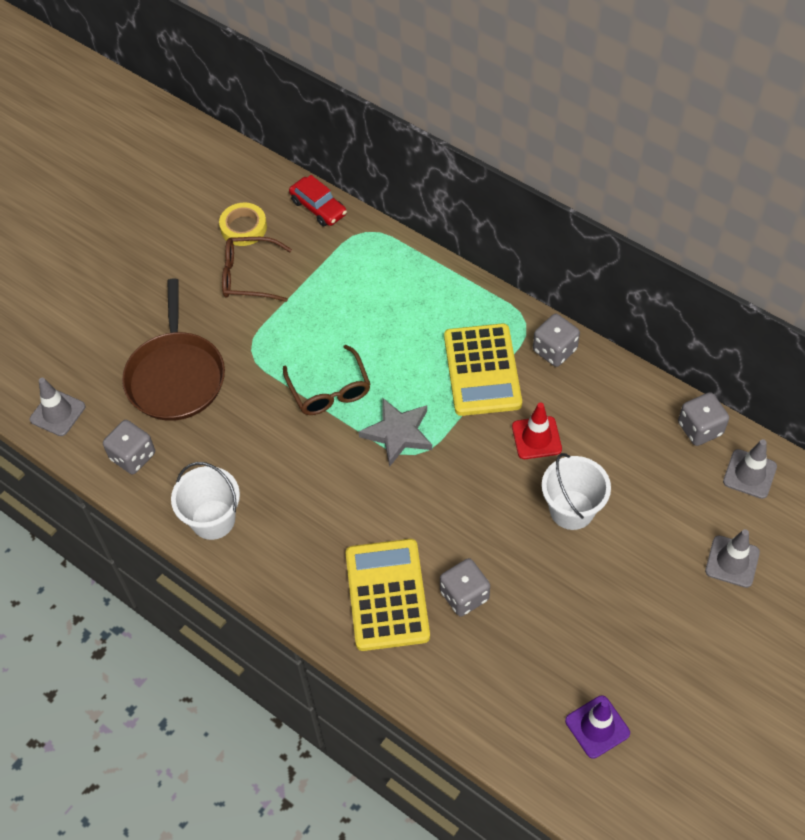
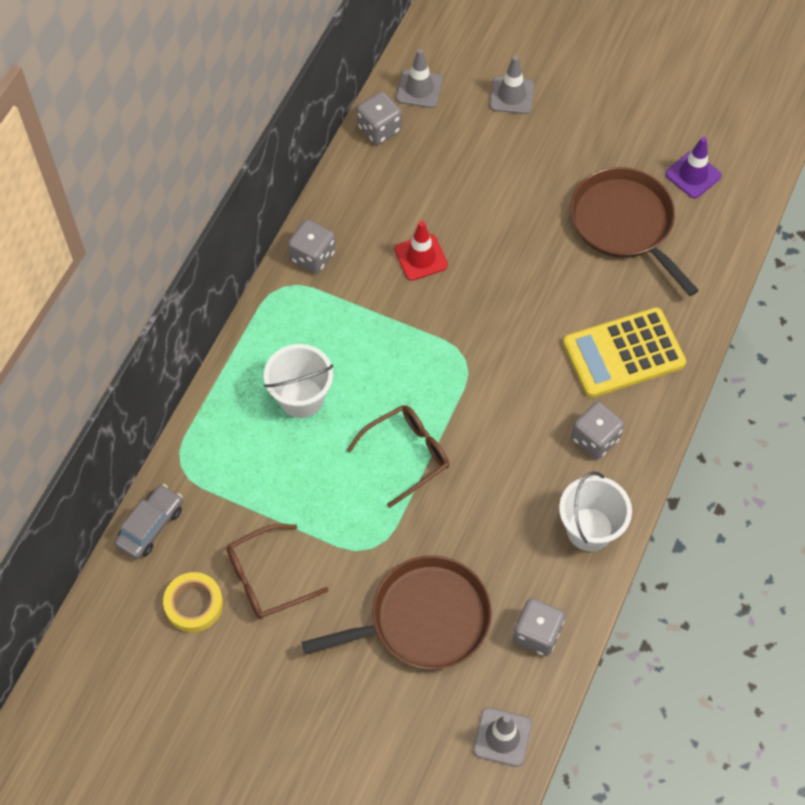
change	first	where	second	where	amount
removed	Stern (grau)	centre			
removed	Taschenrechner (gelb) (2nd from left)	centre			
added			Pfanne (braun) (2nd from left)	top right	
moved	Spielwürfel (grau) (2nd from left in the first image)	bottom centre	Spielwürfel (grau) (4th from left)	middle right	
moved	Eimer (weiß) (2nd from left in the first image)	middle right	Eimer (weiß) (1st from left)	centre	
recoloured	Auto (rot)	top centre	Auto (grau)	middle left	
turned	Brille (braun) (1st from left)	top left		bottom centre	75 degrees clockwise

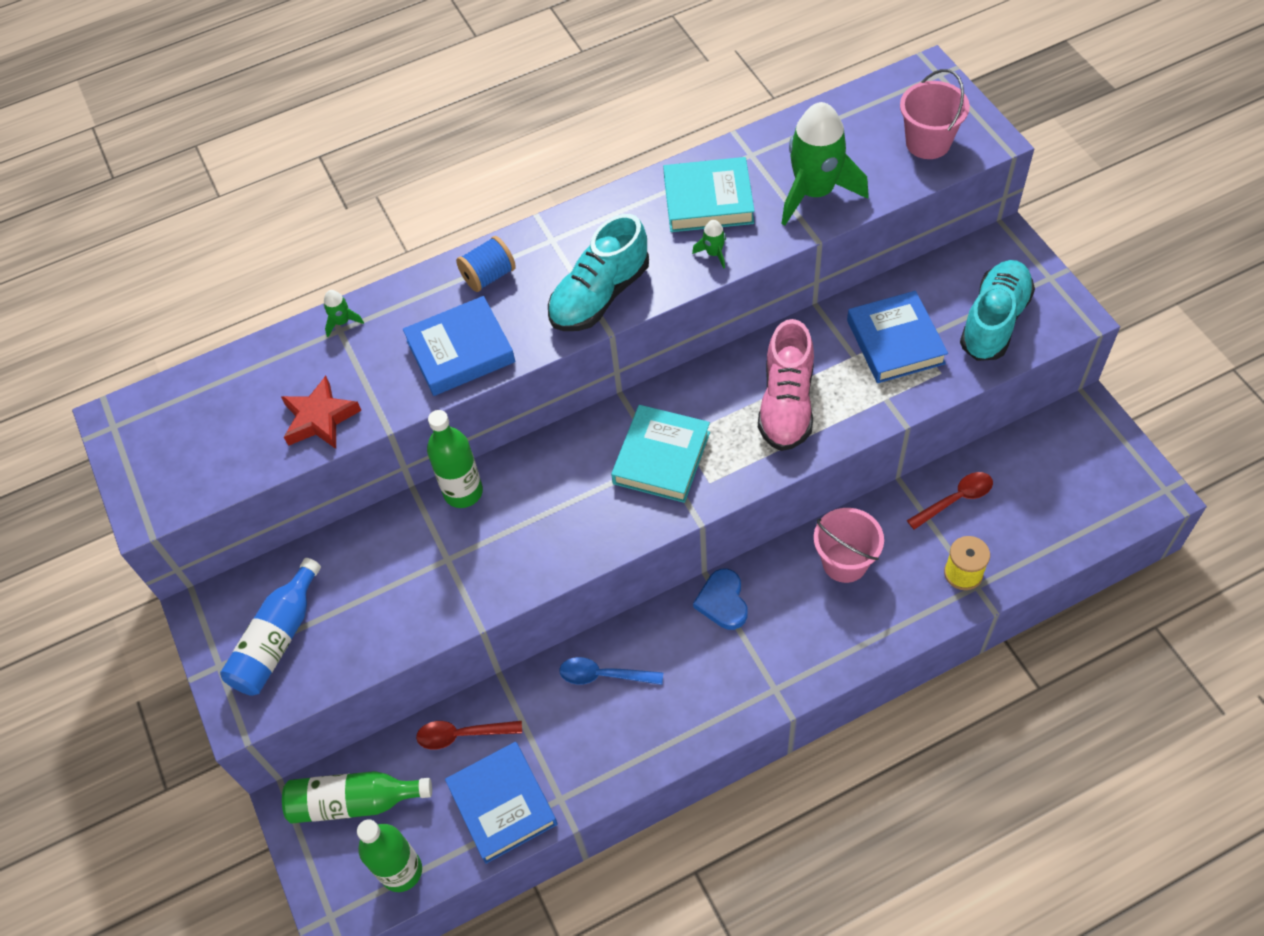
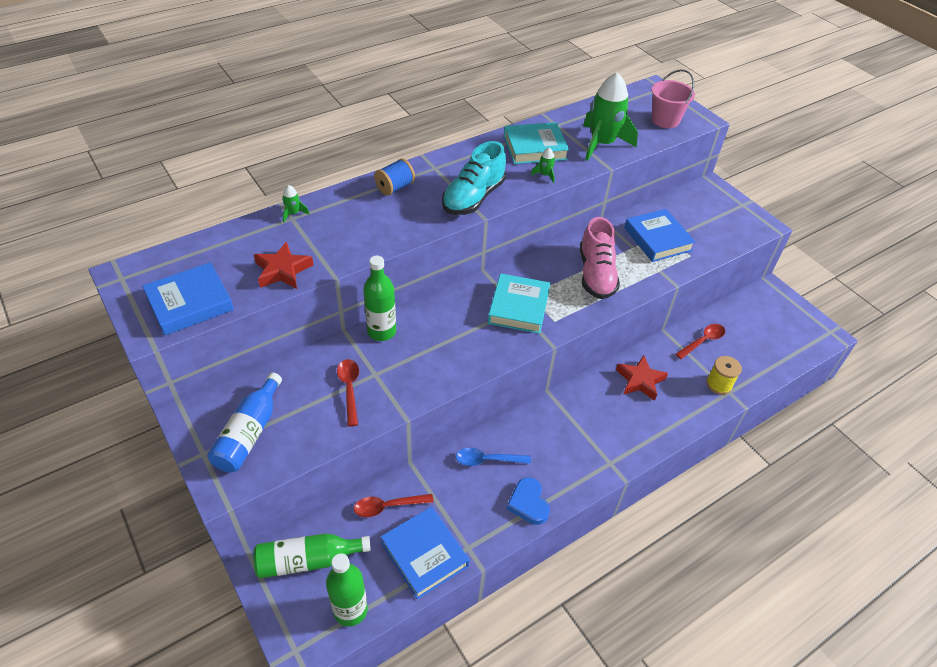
change	first	where	second	where	amount
removed	Schuh (türkis) (2nd from left)	top right			
added			Löffel (rot) (1st from left)	centre	
moved	Buch (blau) (1st from left)	centre		middle left	
moved	Herz (blau)	centre		bottom centre	
replaced	Eimer (rosa) (1st from left)	middle right	Stern (rot) (2nd from left)	middle right	

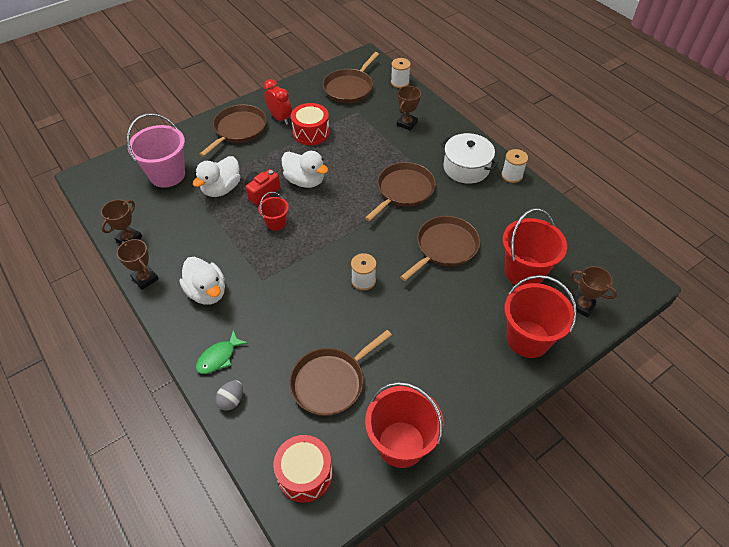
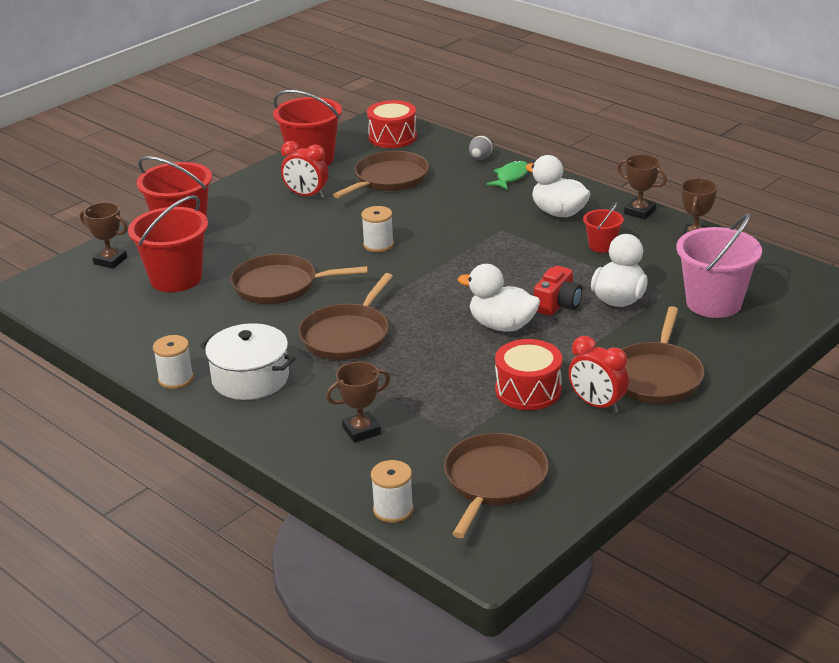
change	first	where	second	where	amount
added			Wecker (rot) (1st from left)	top centre	
moved	Eimer (rot) (1st from left in the first image)	centre	Eimer (rot) (4th from left)	middle right	
turned	Pokal (braun) (3rd from left in the first image)	top centre	Pokal (braun) (2nd from left)	centre	45 degrees clockwise
turned	Pfanne (braun) (5th from left in the first image)	centre	Pfanne (braun) (1st from left)	centre	60 degrees clockwise

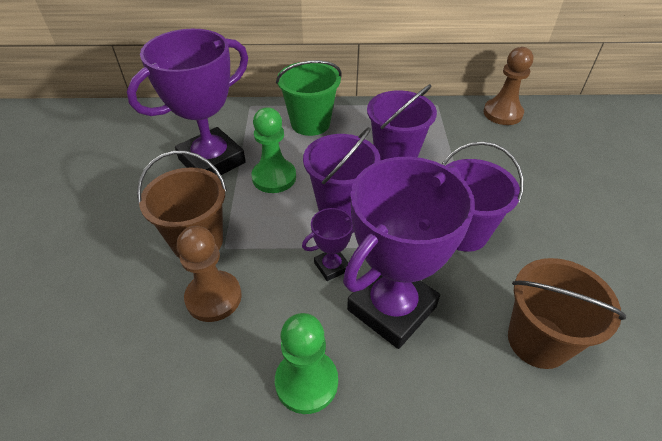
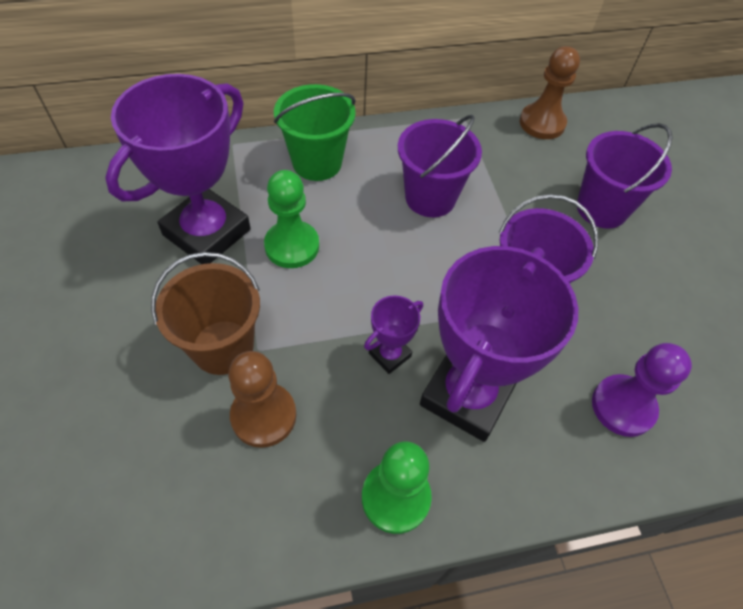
change	first	where	second	where	amount
moved	Eimer (lila) (1st from left in the first image)	centre	Eimer (lila) (3rd from left)	top right	
replaced	Eimer (braun) (2nd from left)	bottom right	Bauer (lila)	middle right	

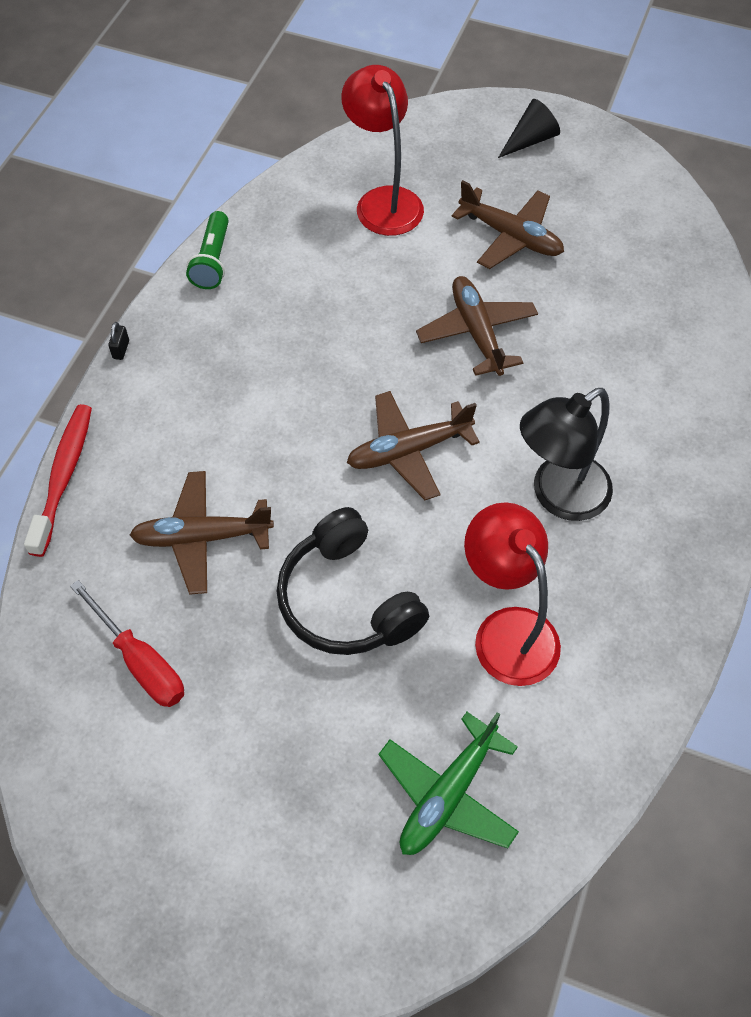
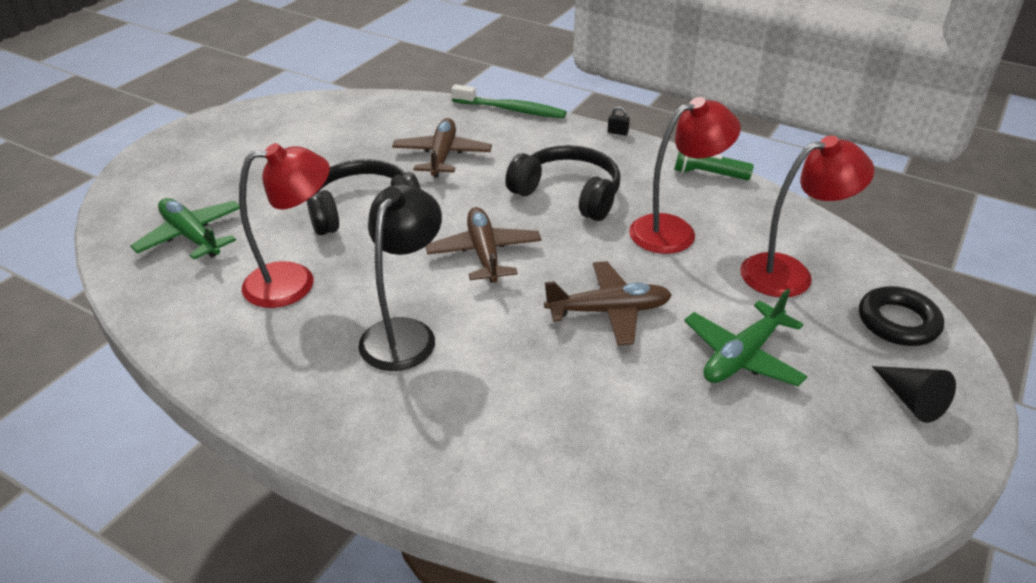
change	first	where	second	where	amount
removed	Schraubenzieher (rot)	middle left			
added			Kopfhörer (schwarz) (2nd from left)	top centre	
added			Lampe (rot) (2nd from left)	top centre	
added			Ring (schwarz)	middle right	
recoloured	Zahnbürste (rot)	middle left	Zahnbürste (grün)	top centre	
recoloured	Flugzeug (braun) (4th from left)	top right	Flugzeug (grün) (2nd from left)	middle right	
turned	Lampe (schwarz)	middle right		centre	45 degrees clockwise

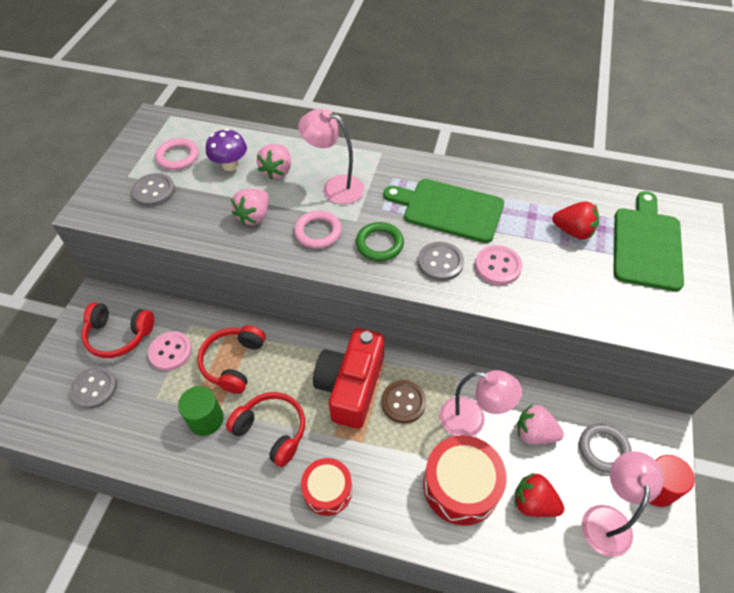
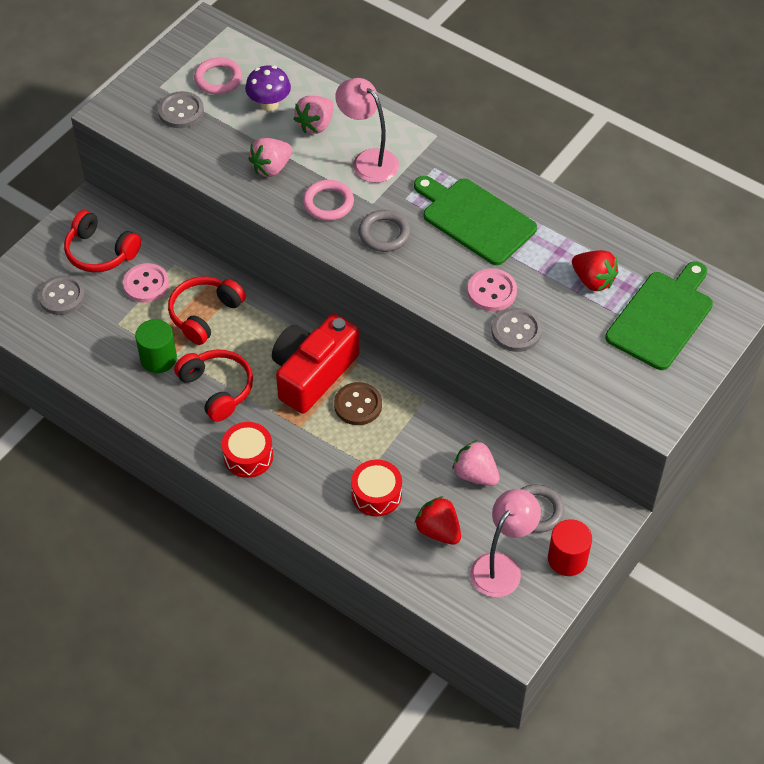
change	first	where	second	where	amount
removed	Lampe (rosa) (2nd from left)	bottom centre			
moved	Knopf (grau) (3rd from left)	centre		middle right	
recoloured	Ring (grün)	centre	Ring (grau) (1st from left)	top centre	
resized	Trommel (rot) (2nd from left)	bottom centre		centre	x0.64

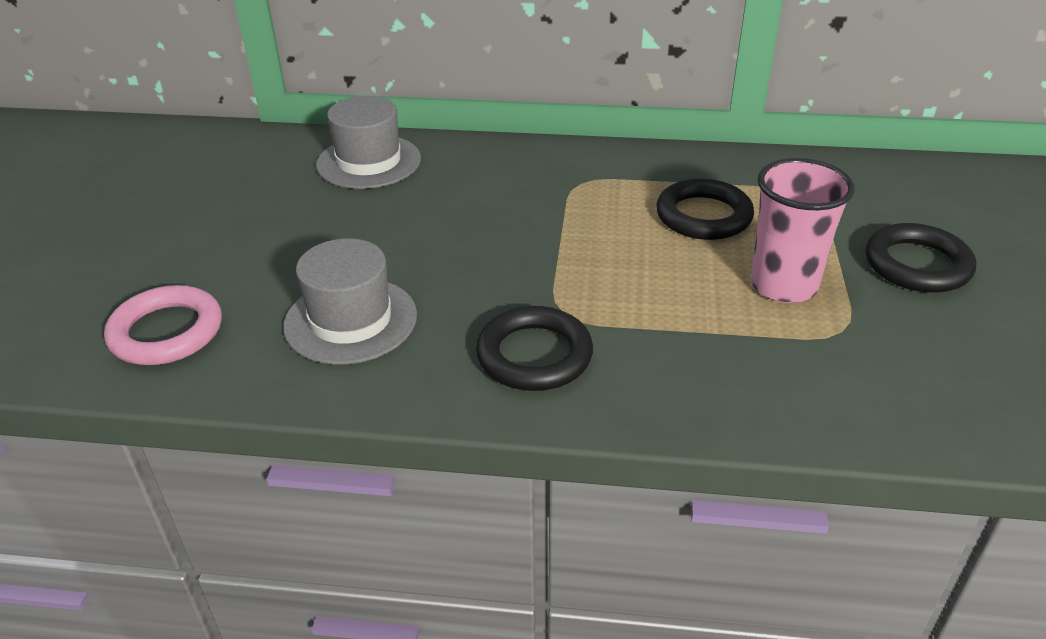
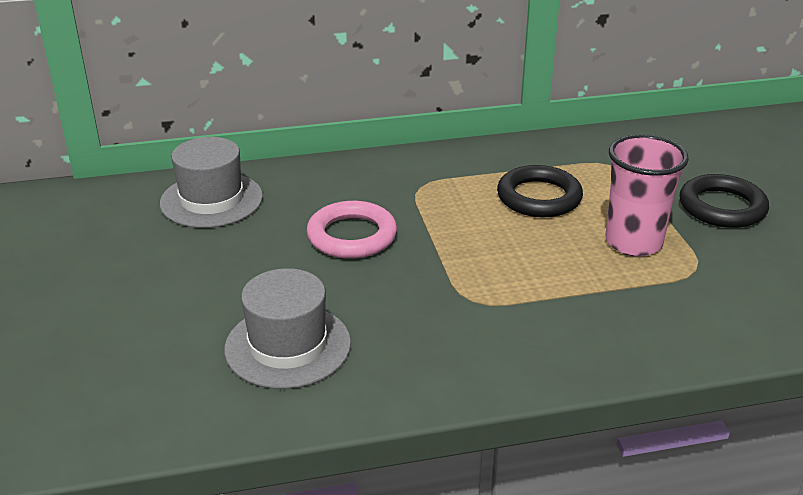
change	first	where	second	where	amount
removed	Ring (schwarz) (1st from left)	centre			
moved	Ring (rosa)	middle left		centre	

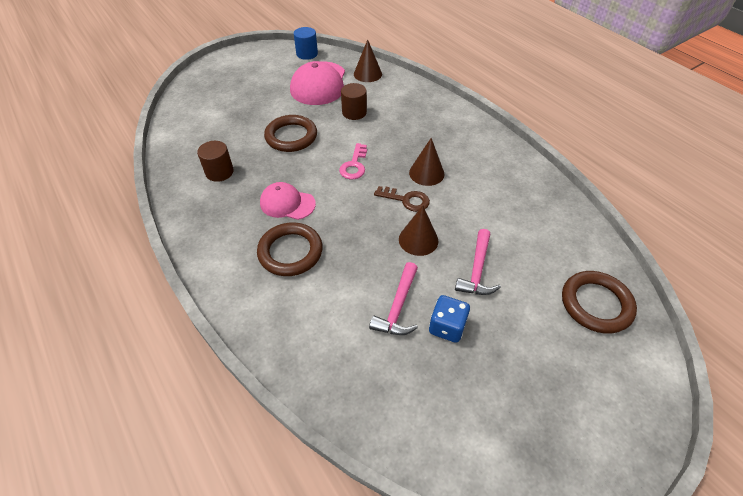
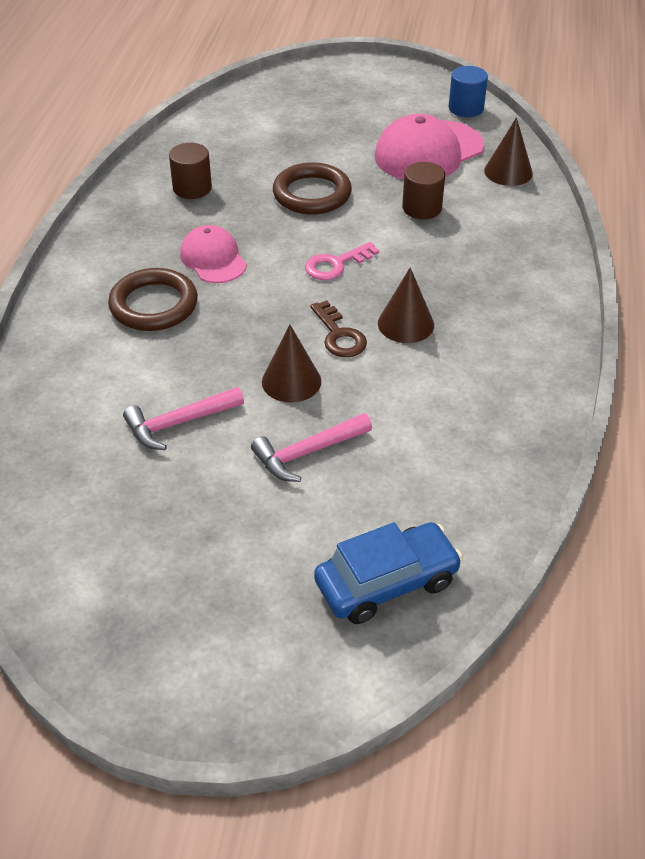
change	first	where	second	where	amount
removed	Spielwürfel (blau)	centre			
replaced	Ring (braun) (3rd from left)	middle right	Auto (blau)	bottom centre	

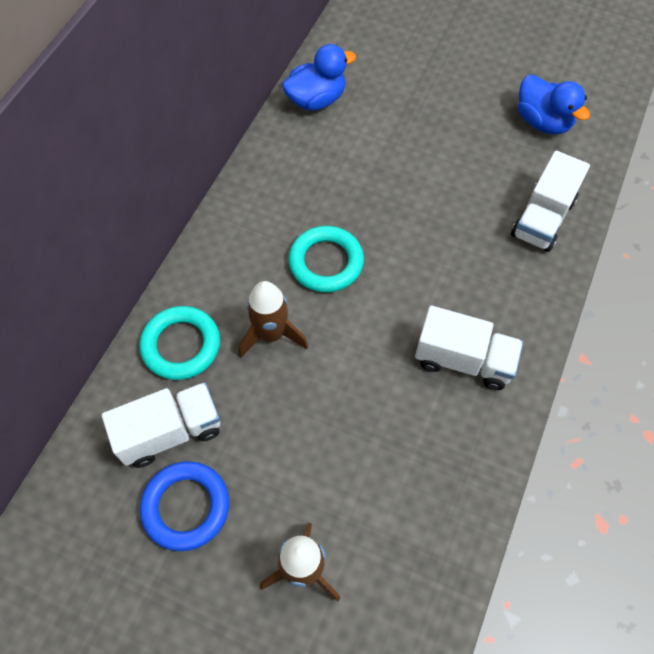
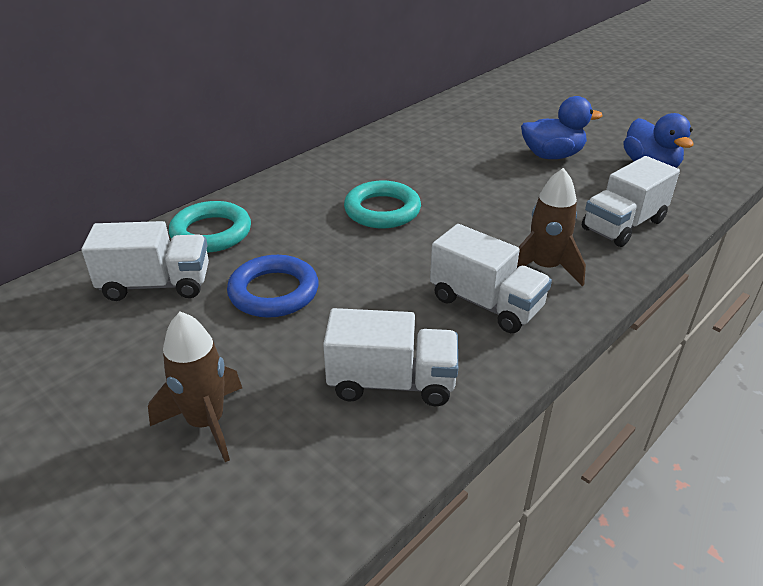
change	first	where	second	where	amount
added			Lastwagen (weiß) (2nd from left)	centre	
moved	Ring (blau)	bottom left		centre	
moved	Rakete (braun) (1st from left in the first image)	centre	Rakete (braun) (2nd from left)	middle right	
moved	Ente (blau) (1st from left)	top centre		top right	

